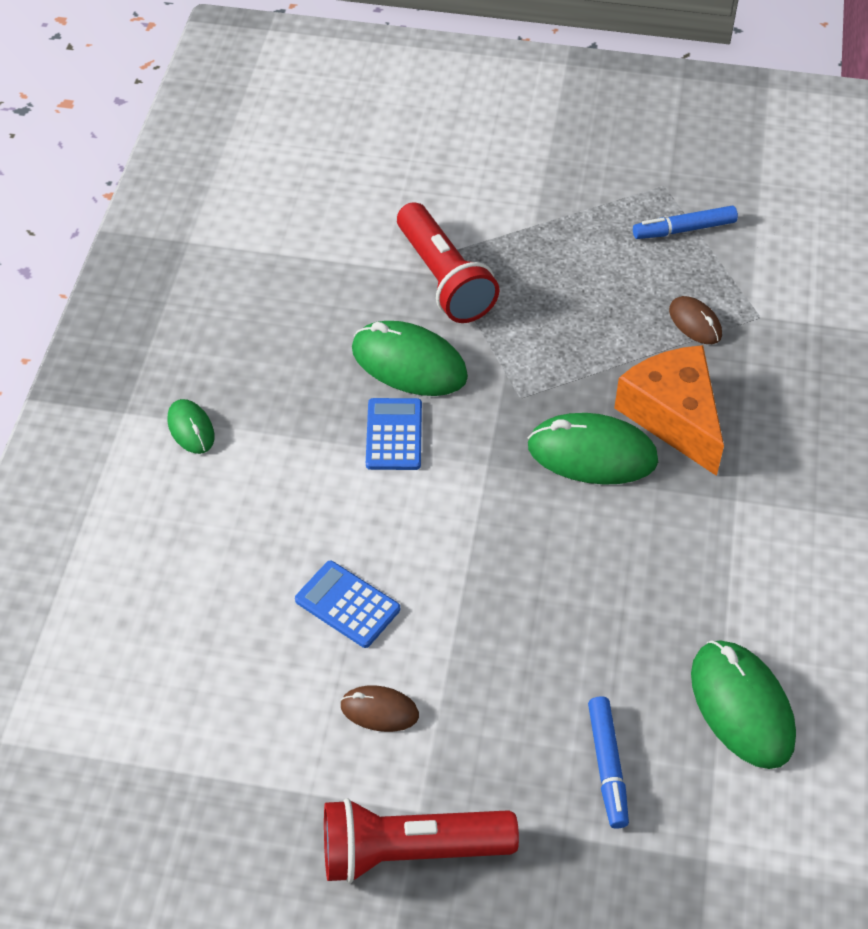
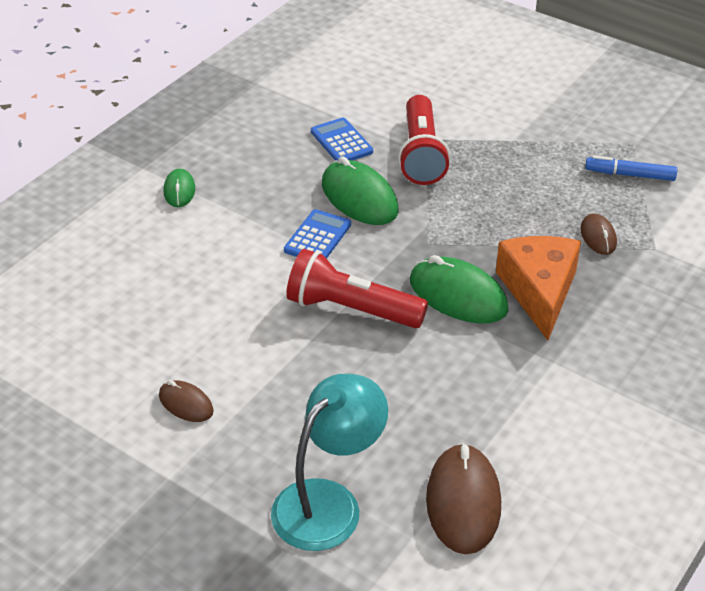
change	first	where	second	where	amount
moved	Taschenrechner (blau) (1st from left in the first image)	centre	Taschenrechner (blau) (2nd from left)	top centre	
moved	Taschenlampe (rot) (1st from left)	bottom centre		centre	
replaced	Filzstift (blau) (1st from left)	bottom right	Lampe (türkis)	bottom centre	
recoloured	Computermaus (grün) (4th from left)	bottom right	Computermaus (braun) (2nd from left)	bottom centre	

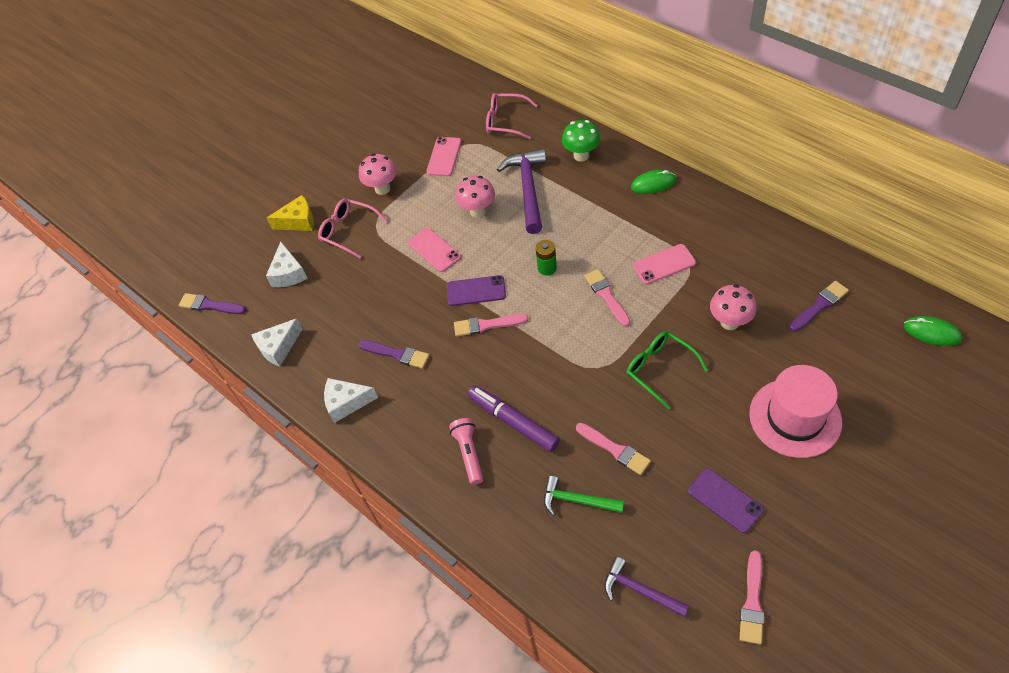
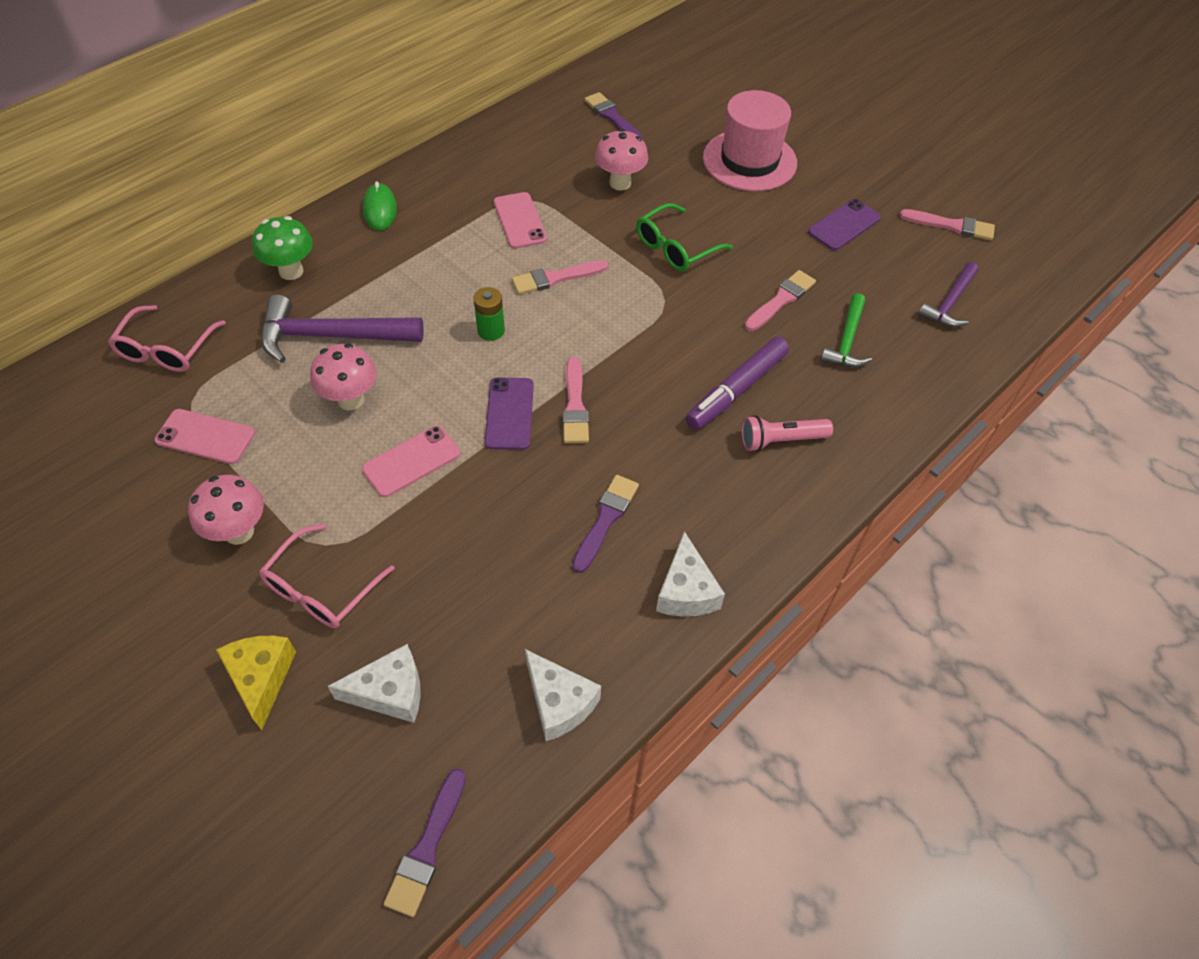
change	first	where	second	where	amount
removed	Computermaus (grün) (2nd from left)	middle right			

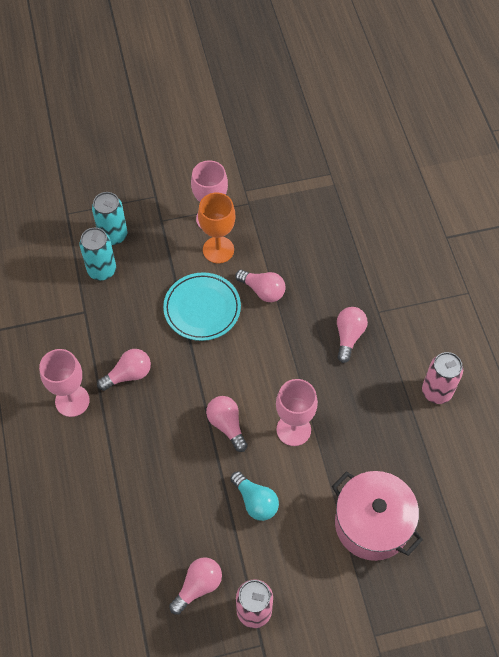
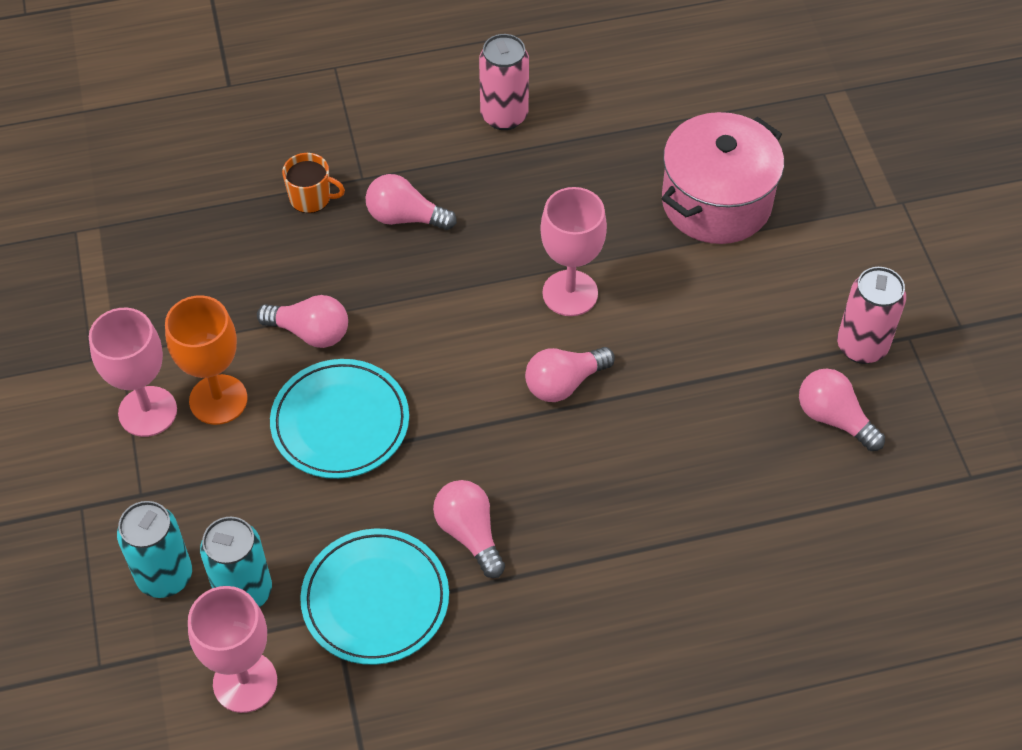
change	first	where	second	where	amount
removed	Glühbirne (türkis)	bottom centre			
added			Tasse (orange)	top left	
added			Teller (türkis) (2nd from left)	bottom centre	
moved	Kelch (rosa) (1st from left in the first image)	middle left	Kelch (rosa) (2nd from left)	bottom left	
turned	Glühbirne (rosa) (4th from left in the first image)	centre	Glühbirne (rosa) (1st from left)	middle left	75 degrees clockwise

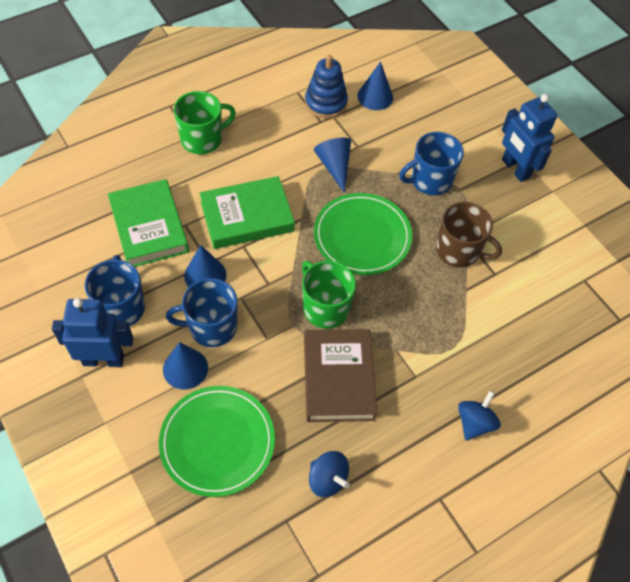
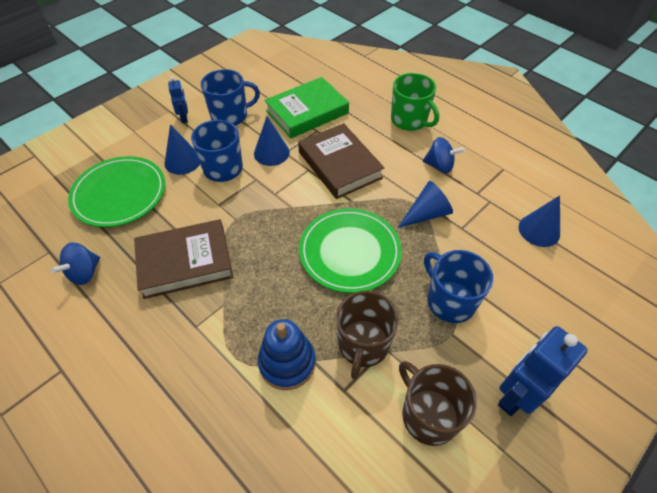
change	first	where	second	where	amount
removed	Tasse (grün) (2nd from left)	centre			
added			Tasse (braun) (2nd from left)	bottom right	
moved	Stapelspielzeug (blau)	top centre		bottom centre	
moved	Kreisel (blau) (2nd from left)	bottom right		top right	
recoloured	Buch (grün) (2nd from left)	centre	Buch (braun) (2nd from left)	top centre	
resized	Roboter (blau) (1st from left)	middle left		top left	x0.52

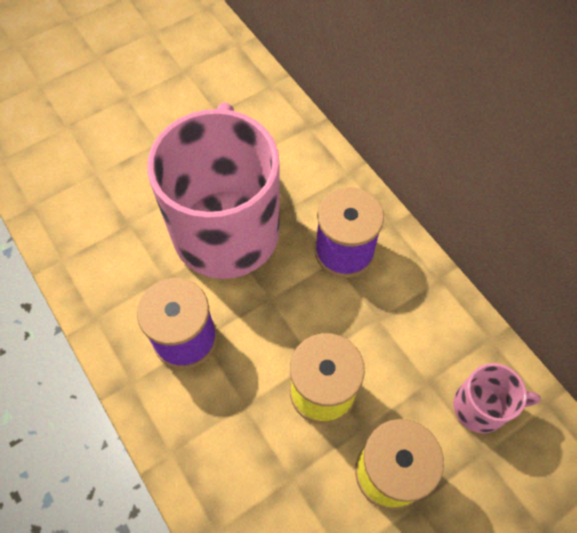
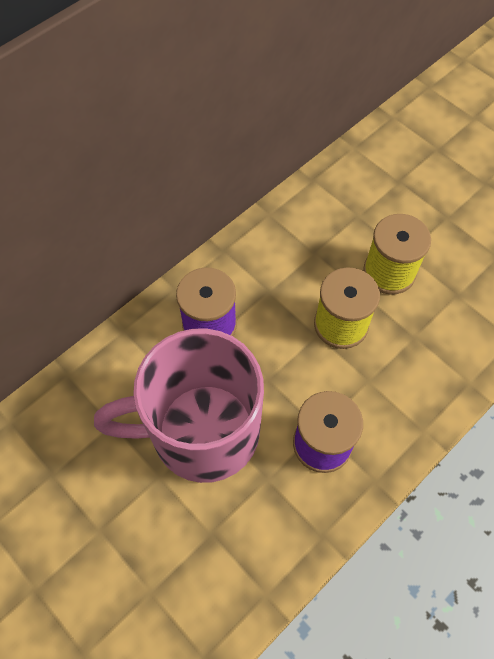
change	first	where	second	where	amount
removed	Tasse (rosa) (2nd from left)	bottom right			

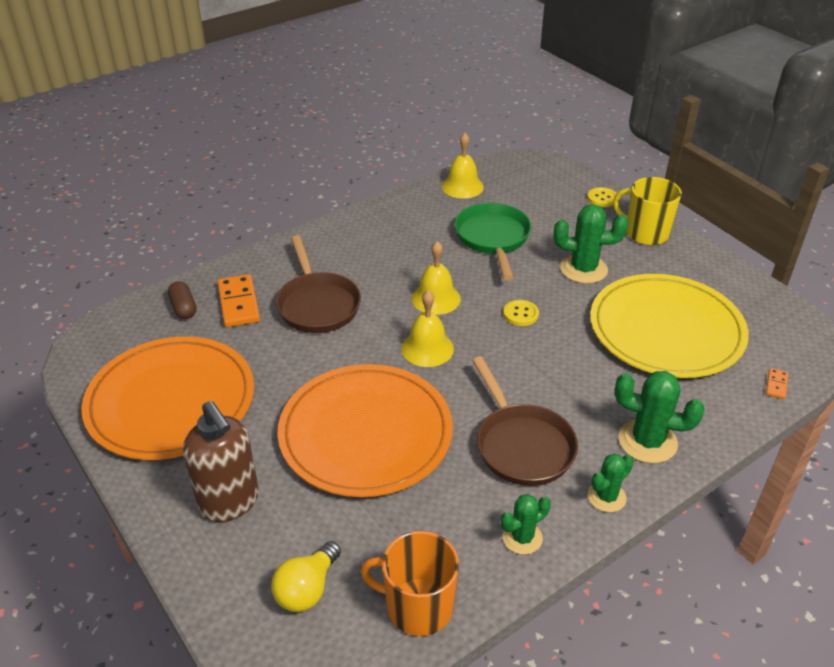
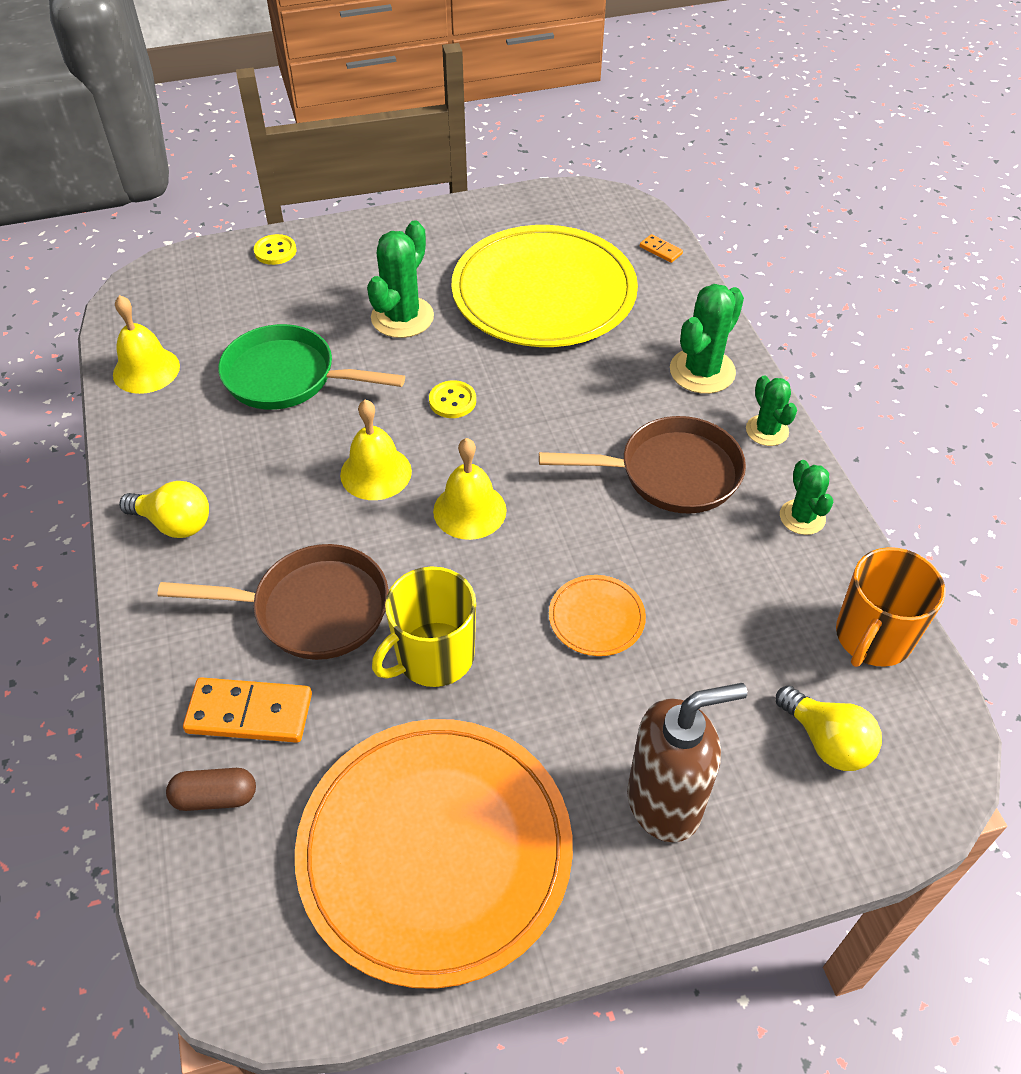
change	first	where	second	where	amount
added			Glühbirne (gelb) (1st from left)	middle left	
moved	Tasse (gelb)	top right		centre	
resized	Teller (orange) (2nd from left)	centre		centre	x0.41

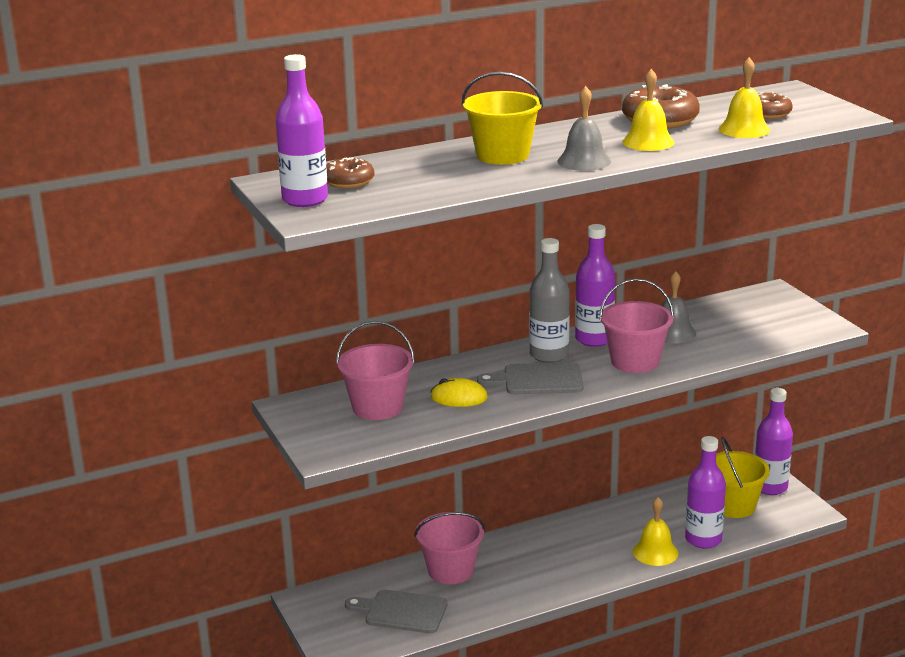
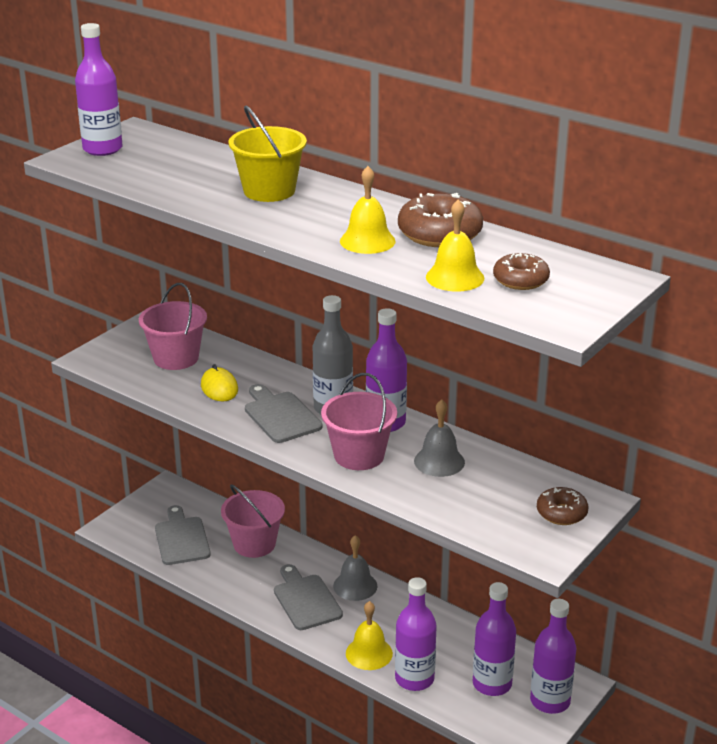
change	first	where	second	where	amount
added			Schneidebrett (grau) (3rd from left)	bottom centre	
moved	Donut (braun) (1st from left in the first image)	top centre	Donut (braun) (3rd from left)	bottom right	
moved	Glocke (grau) (1st from left)	top centre		bottom centre	
replaced	Eimer (gelb) (2nd from left)	bottom right	Flasche (lila) (4th from left)	bottom right	

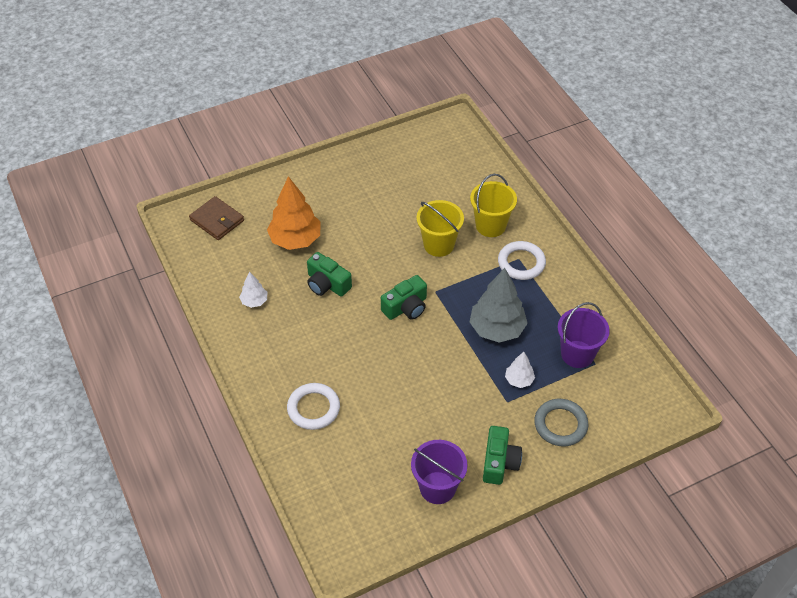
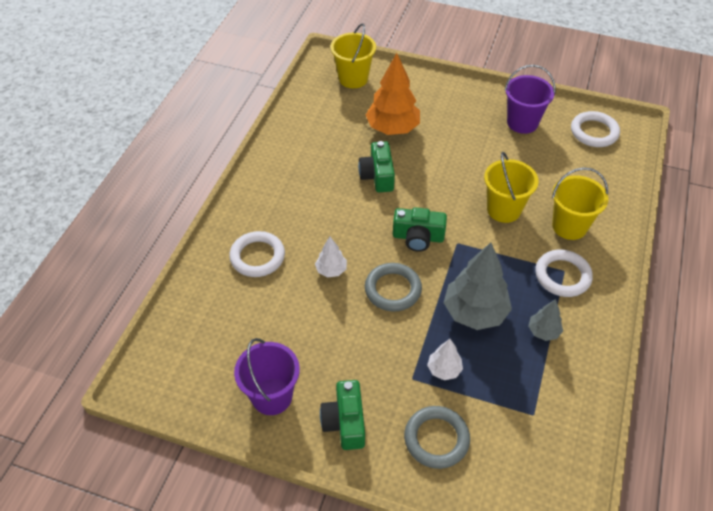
change	first	where	second	where	amount
added			Ring (grau) (1st from left)	centre	
added			Baum (grau) (2nd from left)	middle right	
added			Ring (weiß) (3rd from left)	top right	
moved	Baum (weiß) (1st from left)	middle left		centre	
moved	Eimer (lila) (2nd from left)	middle right		top right	
replaced	Geldbörse (braun)	middle left	Eimer (gelb) (1st from left)	top centre	
turned	Kamera (grün) (3rd from left in the first image)	bottom centre	Kamera (grün) (1st from left)	bottom centre	120 degrees clockwise

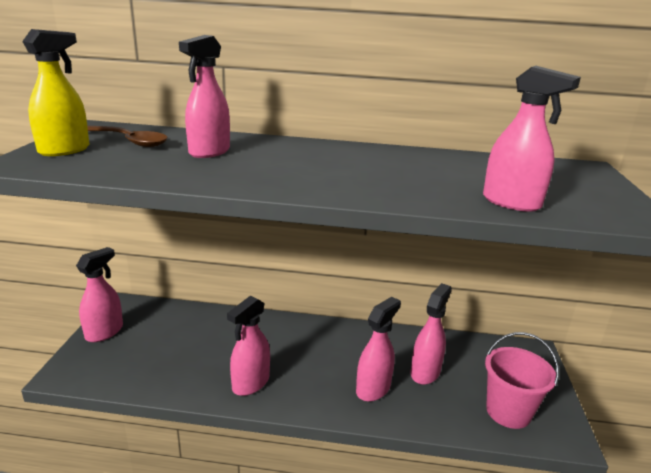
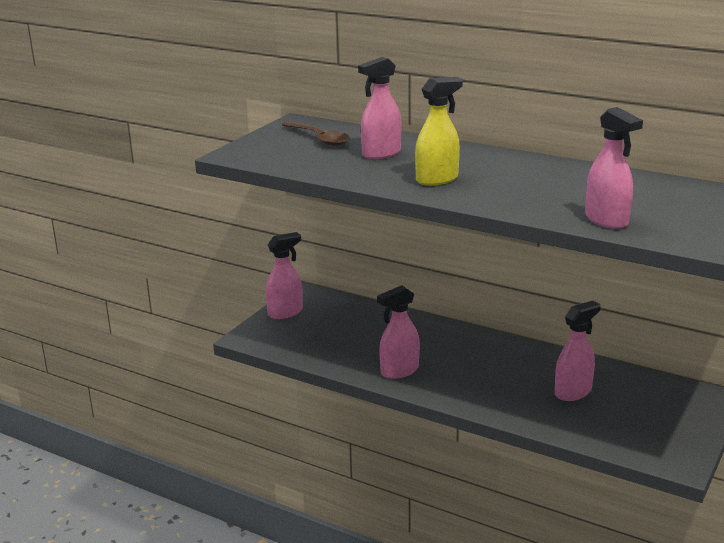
change	first	where	second	where	amount
removed	Sprühflasche (rosa) (4th from left)	bottom centre			
removed	Eimer (rosa)	bottom right			
moved	Sprühflasche (gelb)	top left		top centre	

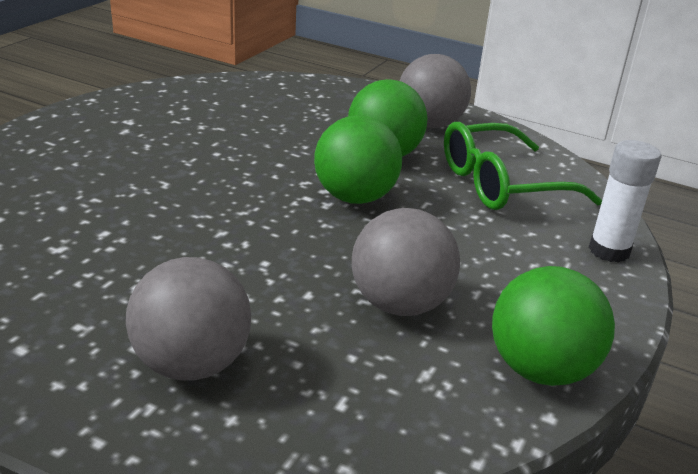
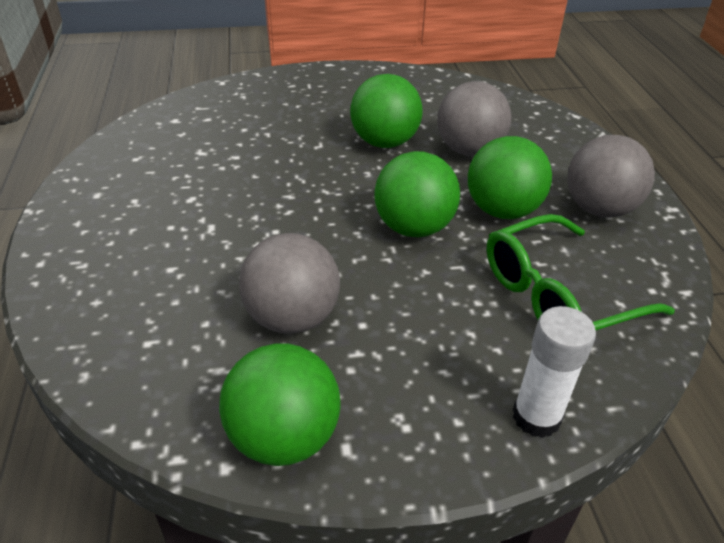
change	first	where	second	where	amount
added			Ball (grün) (2nd from left)	top centre	
moved	Ball (grau) (1st from left in the first image)	bottom left	Ball (grau) (2nd from left)	top centre	
turned	Brille (grün)	middle right		middle right	60 degrees counterclockwise

